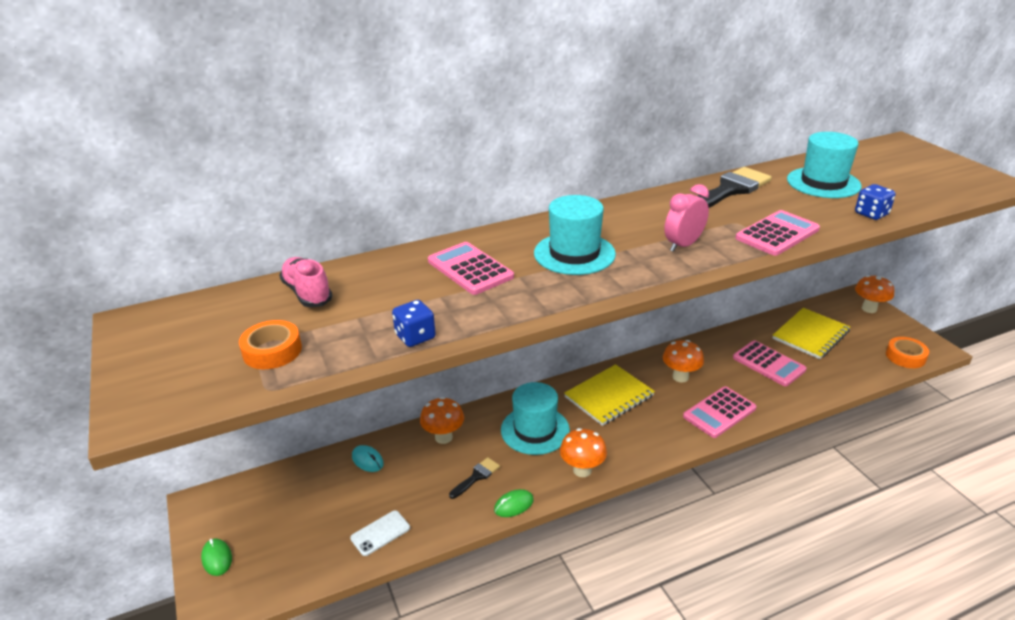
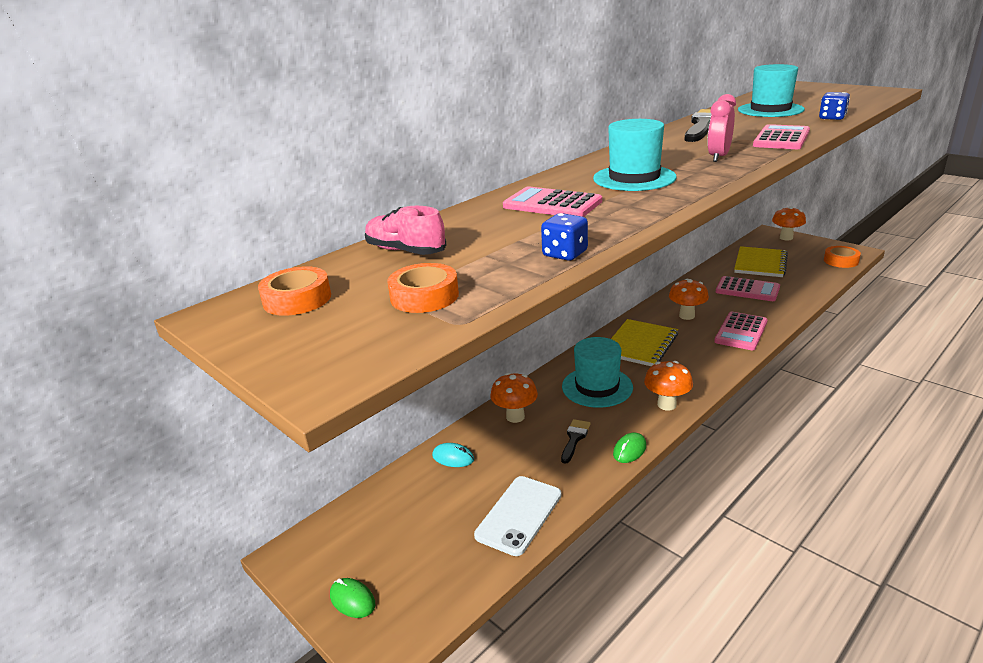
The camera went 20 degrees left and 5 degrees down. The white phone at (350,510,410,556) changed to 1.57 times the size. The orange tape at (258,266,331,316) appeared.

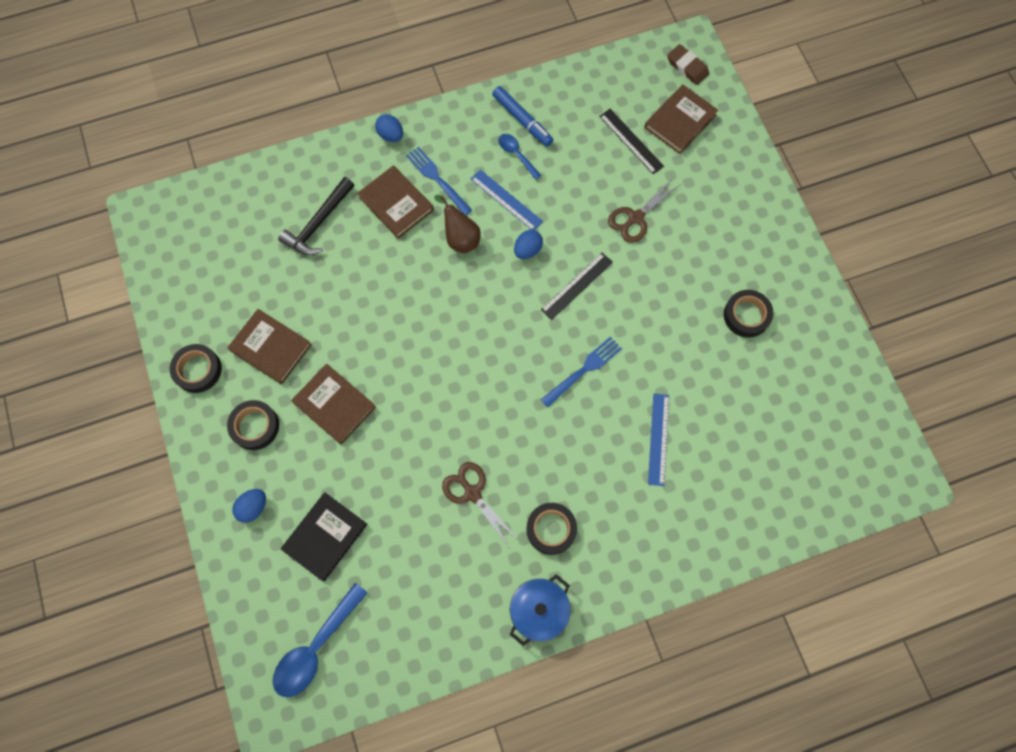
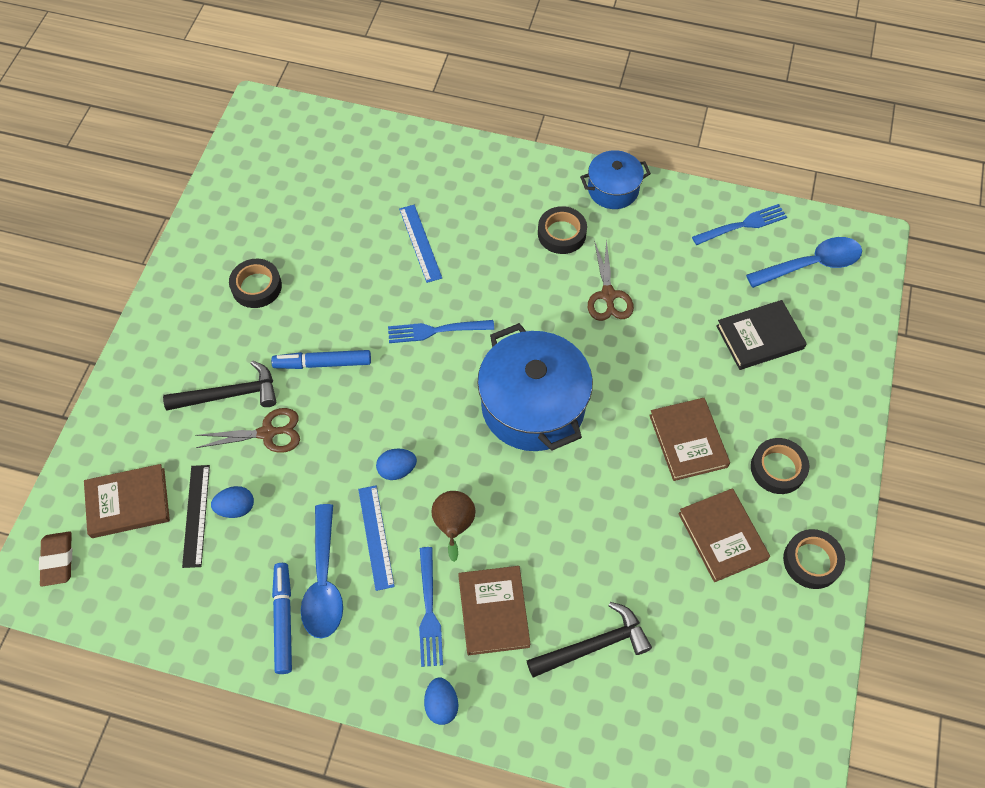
The camera went 145 degrees left and 10 degrees down. The blue spoon at (498,134,541,180) changed to 1.79 times the size. The black ruler at (541,253,613,320) disappeared. The blue ruler at (648,394,669,486) turned 60 degrees counterclockwise. The blue egg moved from (232,489,266,523) to (211,486,254,518). The blue fork at (692,204,787,245) appeared. The blue pot at (477,323,593,451) appeared. The blue marker at (271,350,371,369) appeared. The black hammer at (163,361,277,410) appeared.

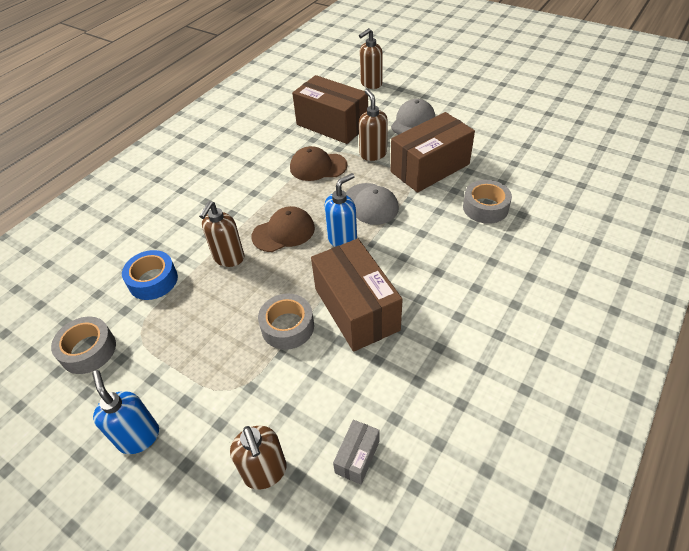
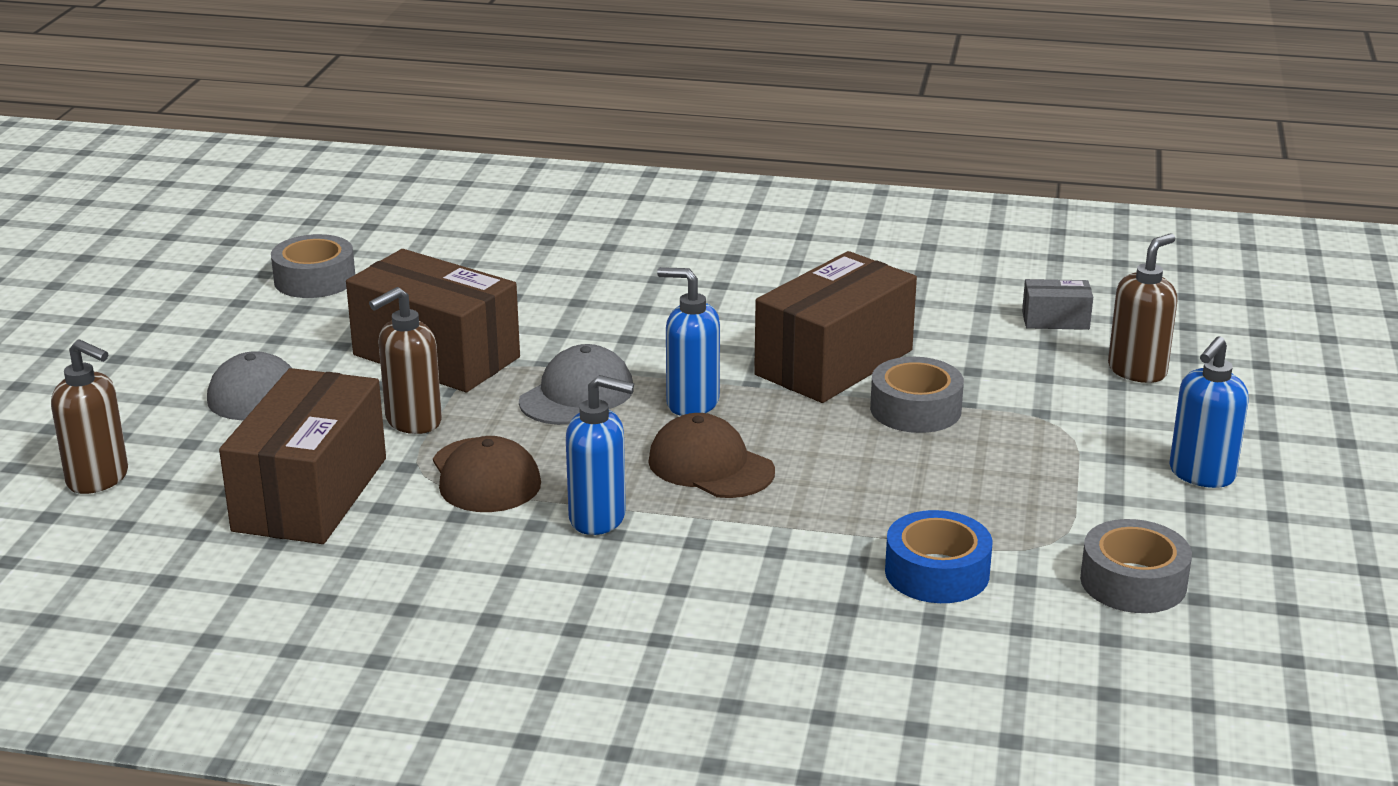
The camera went 115 degrees left and 20 degrees down. The grey tape moved from (463,180,512,224) to (271,234,355,298). The brown soap dispenser at (199,201,244,267) disappeared. The blue soap dispenser at (566,375,634,535) appeared.

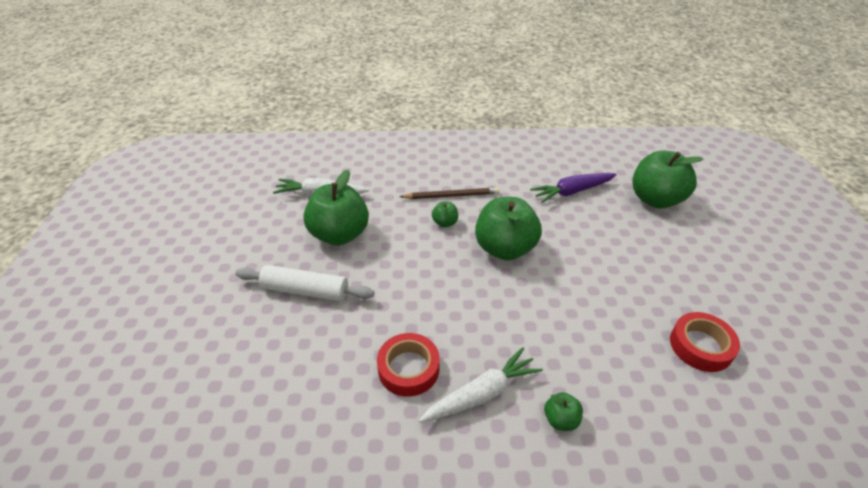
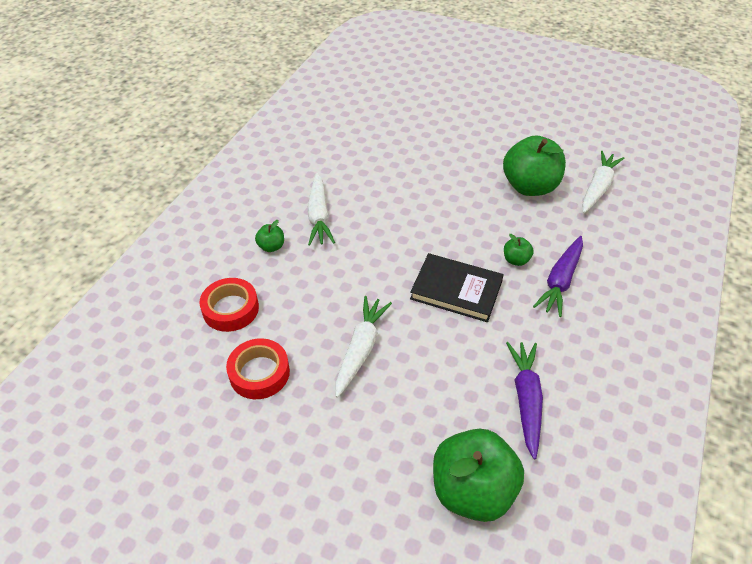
The camera went 115 degrees right and 5 degrees up. The brown pencil at (400,187,499,199) was replaced by the purple carrot at (533,236,583,317). The green apple at (475,197,542,261) was replaced by the black book at (410,253,504,322). The white rolling pin at (235,265,374,302) disappeared. The red tape moved from (377,333,440,397) to (200,278,259,332). The white carrot at (335,296,392,398) appeared.

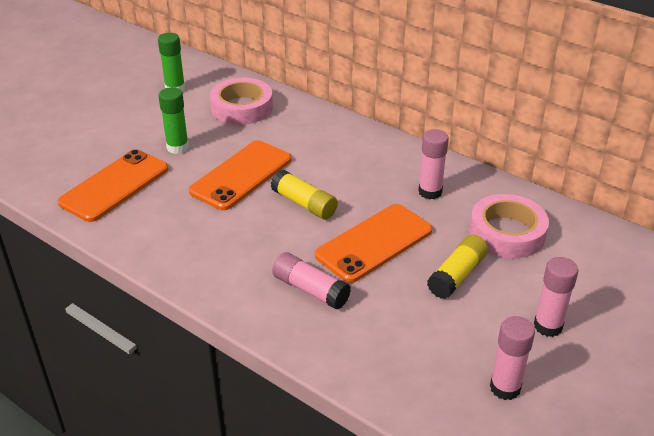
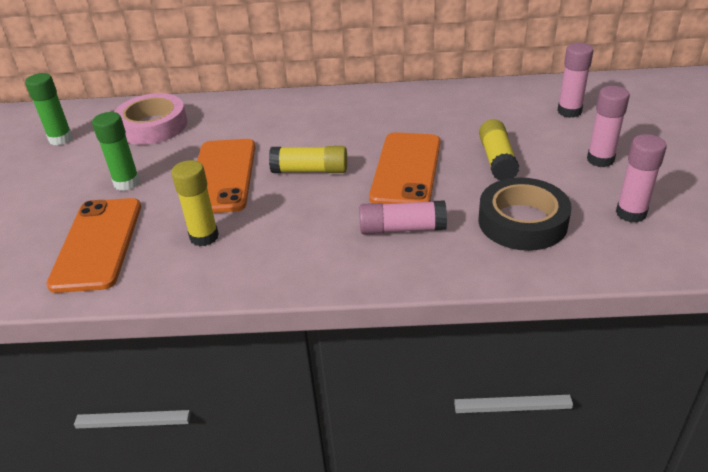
The camera went 35 degrees left and 0 degrees up. The pink glue stick moved from (418,129,449,199) to (557,43,593,118). The pink tape at (470,194,549,258) disappeared. The yellow glue stick at (171,160,219,246) appeared. The black tape at (478,177,572,251) appeared.

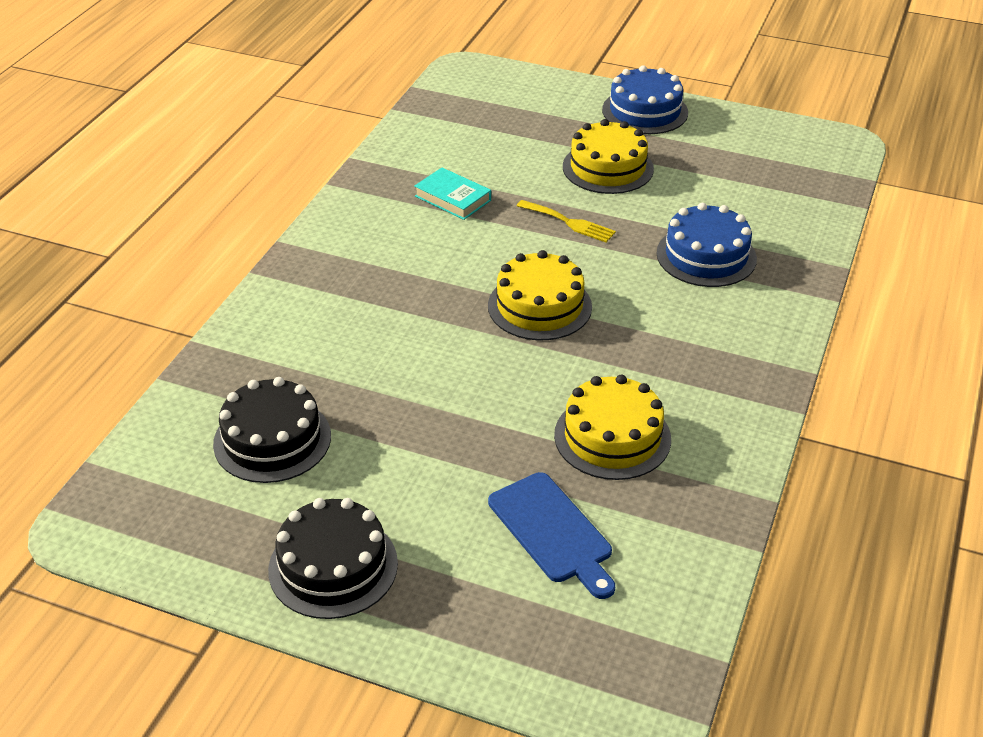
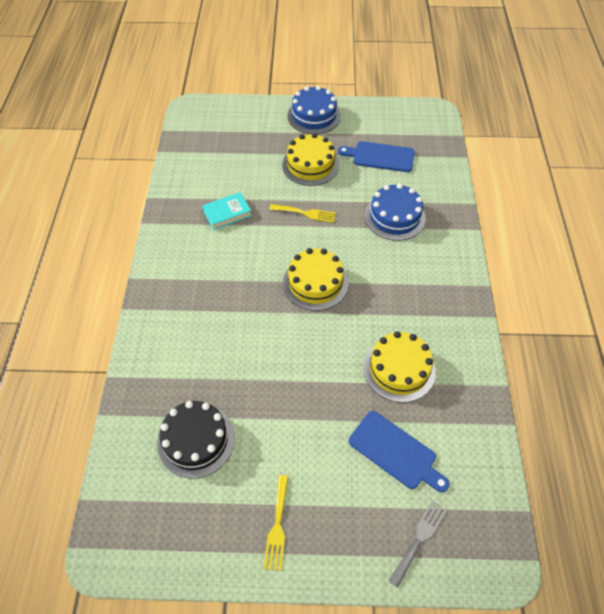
The camera went 20 degrees left and 15 degrees up. The turquoise book at (414,168,491,220) turned 45 degrees counterclockwise. The black cake at (268,498,398,619) was replaced by the yellow fork at (264,475,289,571). The blue cutting board at (338,141,415,172) appeared. The grey fork at (388,500,447,587) appeared.

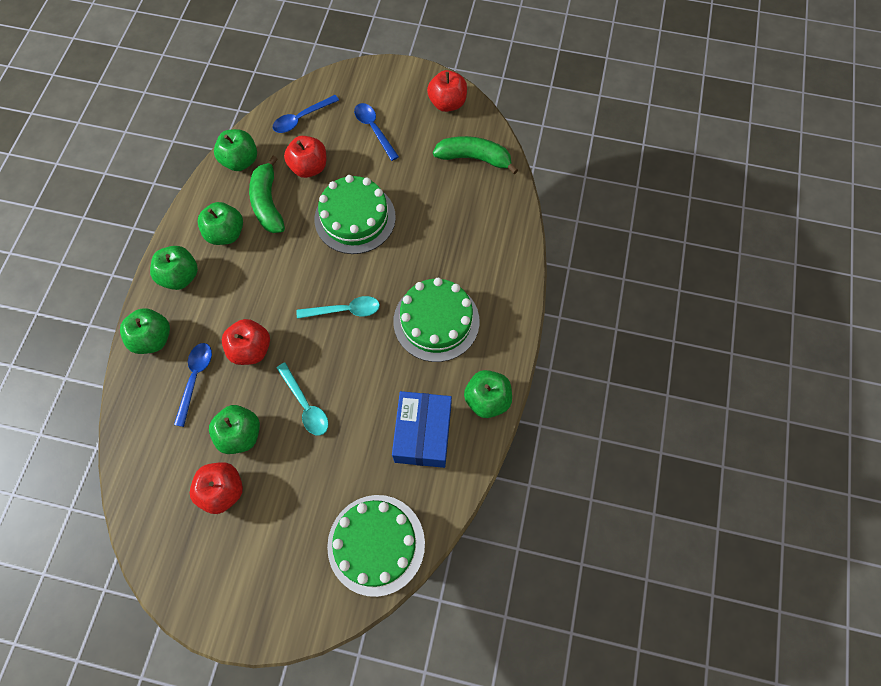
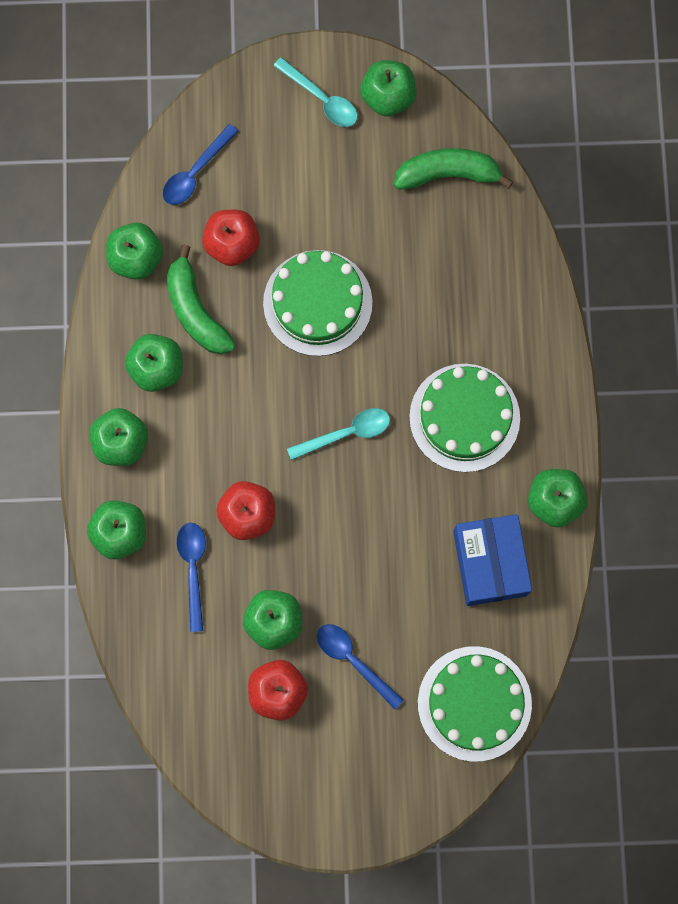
The camera went 15 degrees left and 10 degrees up. The red apple at (427,70,467,112) became the green apple at (360,60,417,116). The blue spoon moved from (354,103,399,161) to (317,624,404,709). The turquoise spoon moved from (277,363,328,435) to (273,57,358,127).

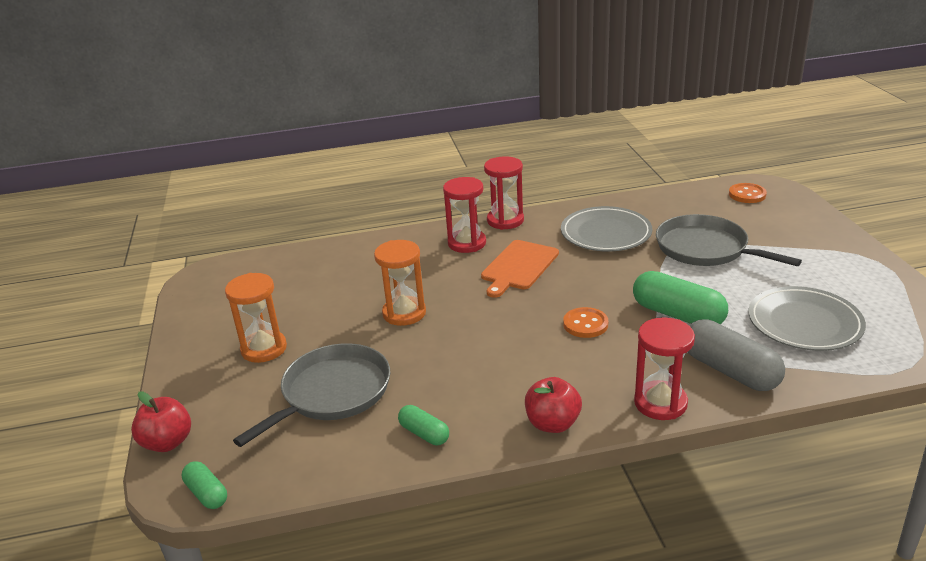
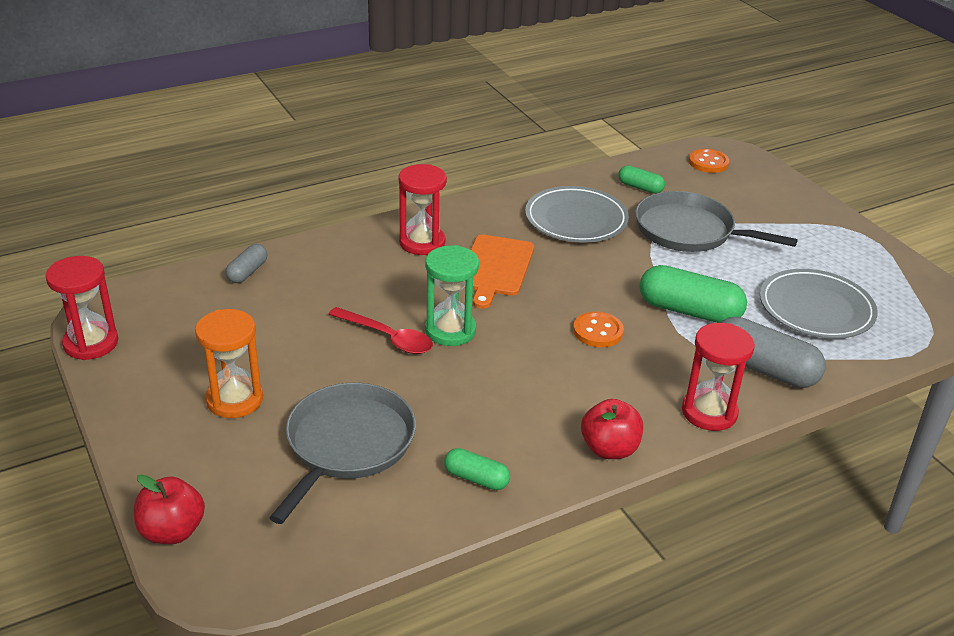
The camera went 20 degrees left and 5 degrees up. The red hourglass moved from (484,156,524,230) to (45,256,118,360). The orange hourglass at (374,240,426,326) was replaced by the red spoon at (328,307,433,354). The green capsule moved from (182,461,227,509) to (618,165,665,194). The grey capsule at (225,244,267,283) appeared. The green hourglass at (425,245,479,346) appeared.

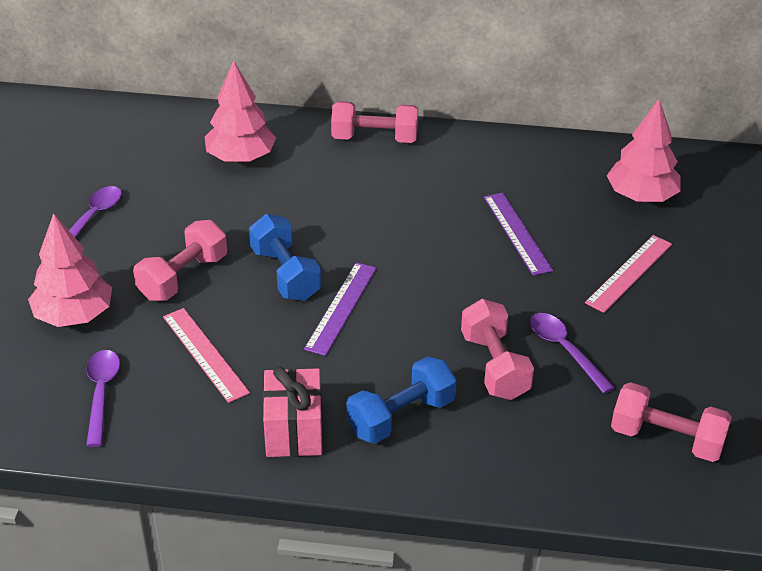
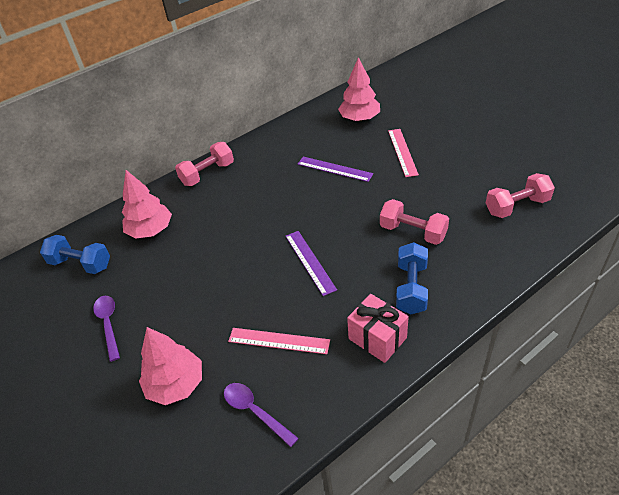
The camera went 40 degrees left and 5 degrees up. The blue dumbbell moved from (249,214,321,301) to (40,235,110,274). The pink dumbbell at (133,220,227,301) disappeared. The purple spoon at (530,313,615,394) disappeared.

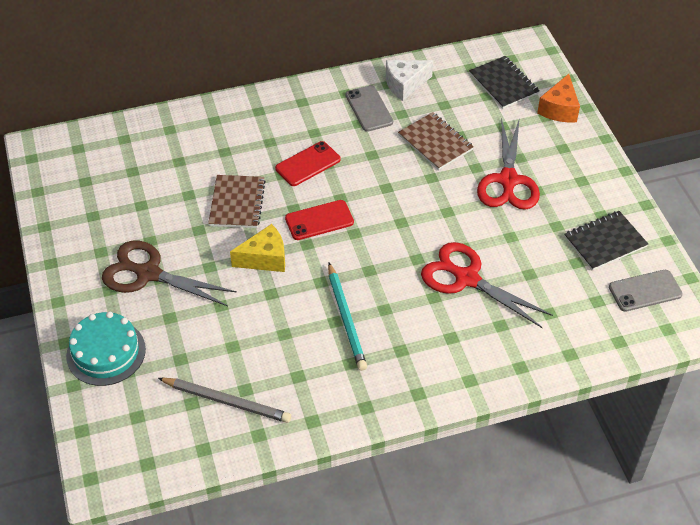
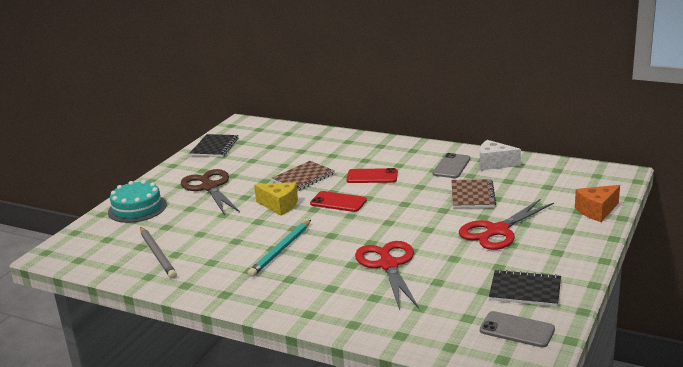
The camera went 45 degrees right and 25 degrees down. The black notebook moved from (469,56,540,109) to (190,134,239,157).

